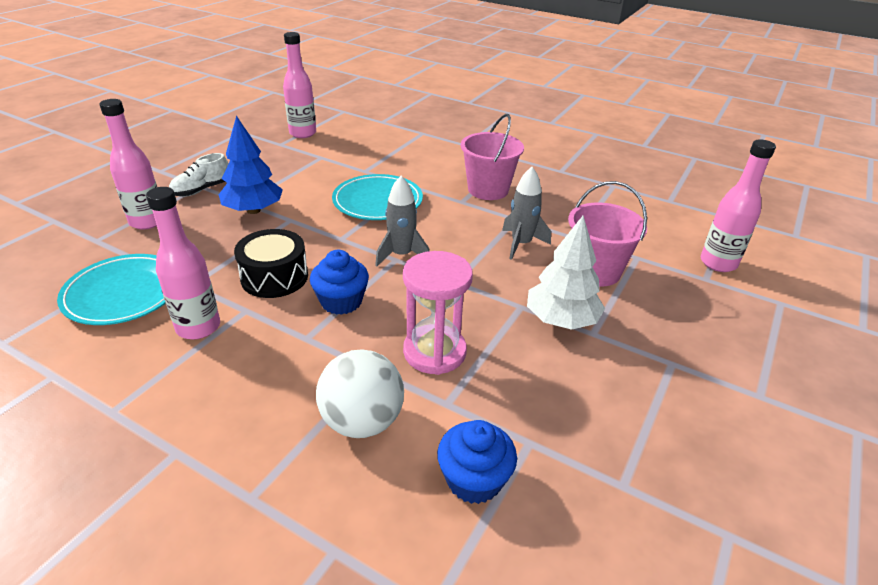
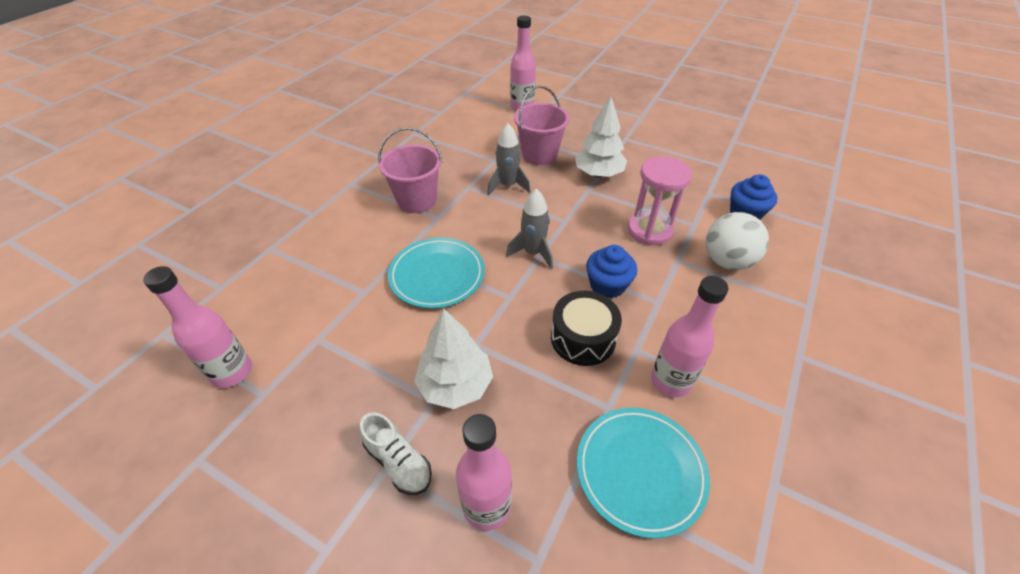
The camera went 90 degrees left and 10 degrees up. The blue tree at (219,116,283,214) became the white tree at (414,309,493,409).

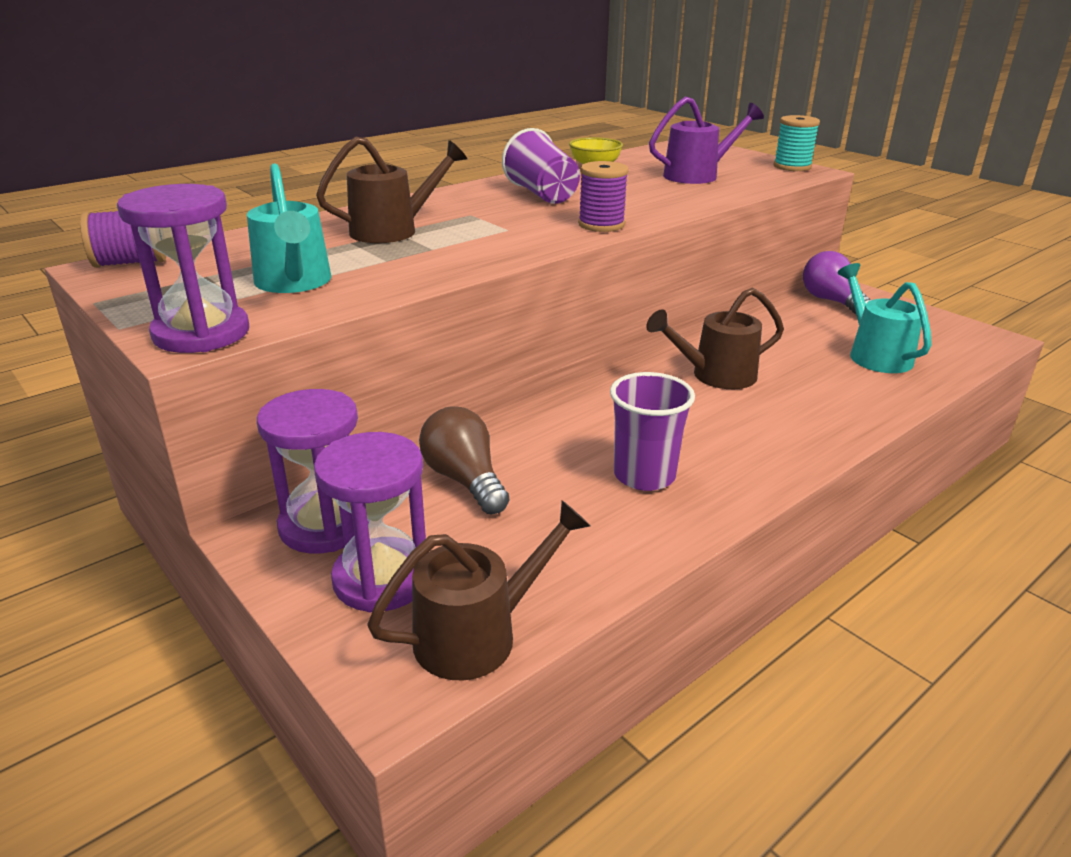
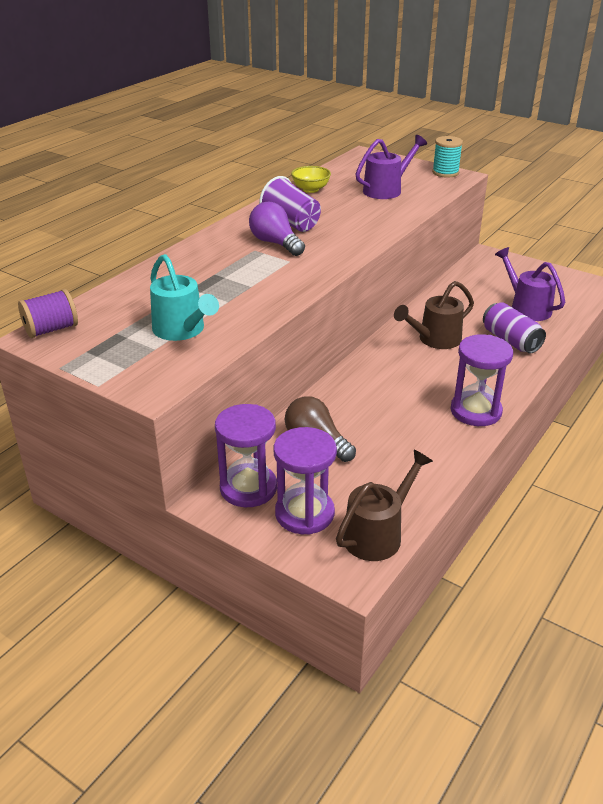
The camera went 15 degrees left and 5 degrees up. The brown watering can at (316,136,467,243) disappeared. The purple spool at (578,161,629,232) disappeared. The purple hourglass moved from (117,184,249,353) to (450,334,513,426). The purple light bulb moved from (803,251,871,316) to (249,202,305,256). The turquoise watering can at (837,263,932,373) became the purple watering can at (495,247,565,321). The purple cup at (610,372,695,491) disappeared. The purple can at (483,302,546,354) appeared.

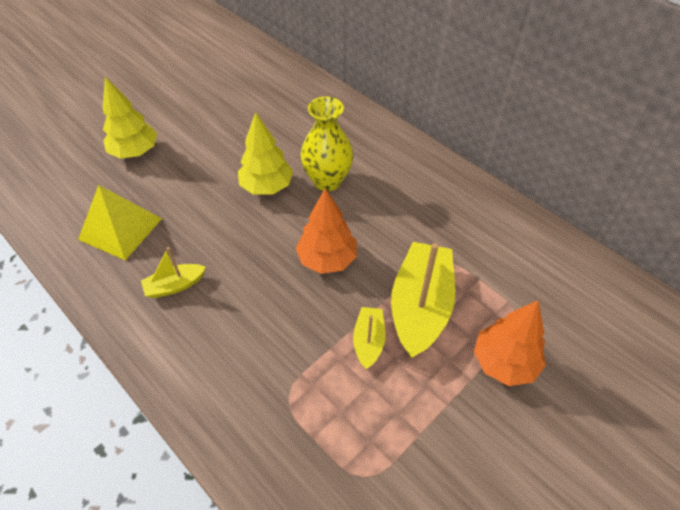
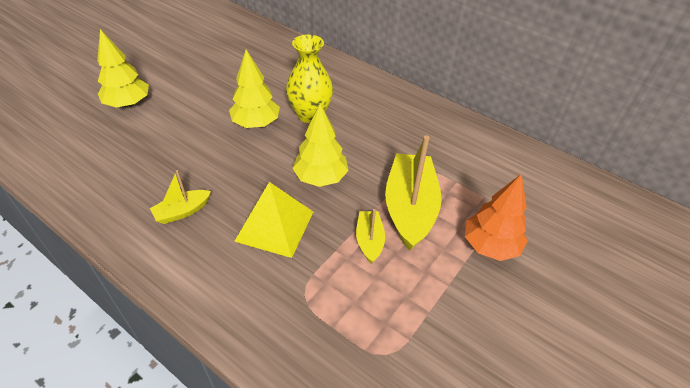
The camera went 10 degrees left and 5 degrees down. The yellow pyramid moved from (78,185,162,260) to (234,182,313,258). The orange tree at (296,188,357,274) became the yellow tree at (292,104,349,187).

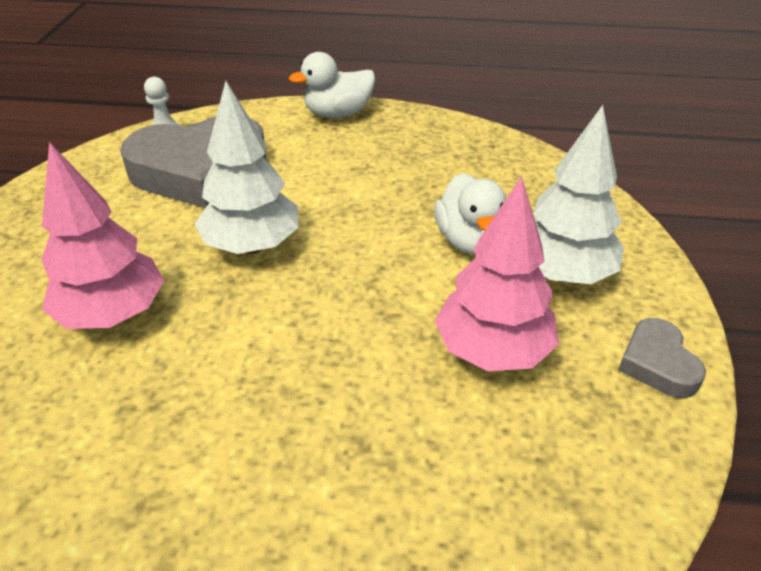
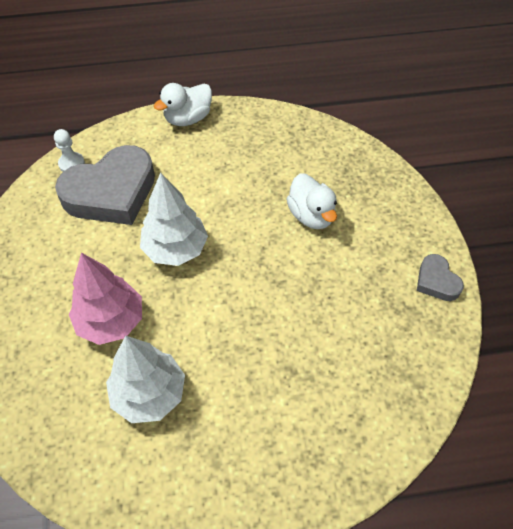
The camera went 15 degrees left and 15 degrees up. The white tree moved from (533,105,624,284) to (106,335,185,423). The pink tree at (435,176,559,371) disappeared.

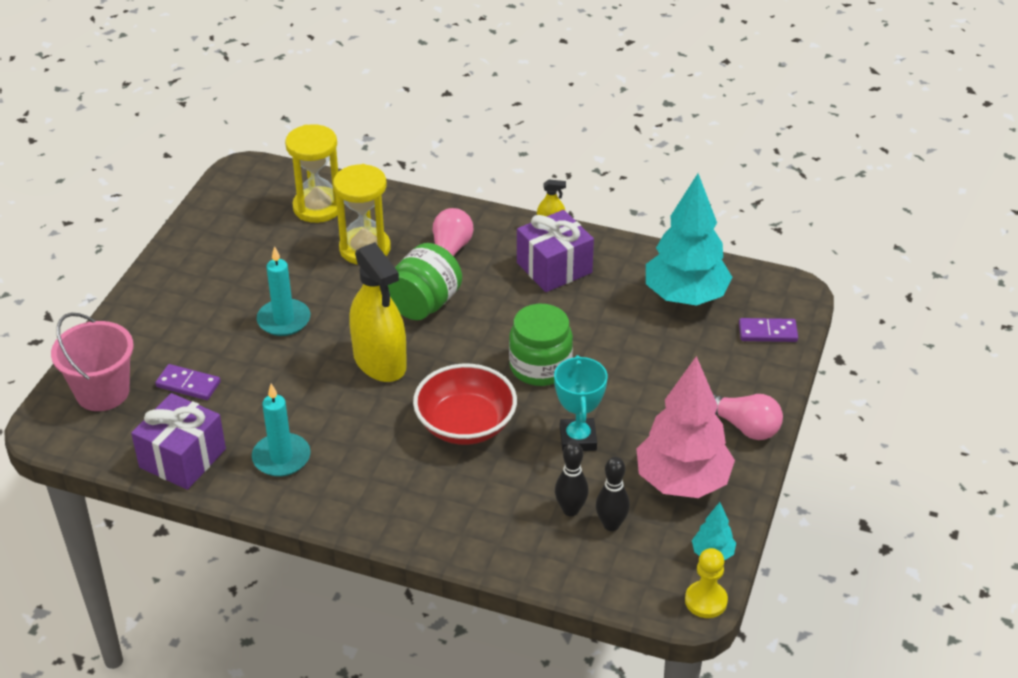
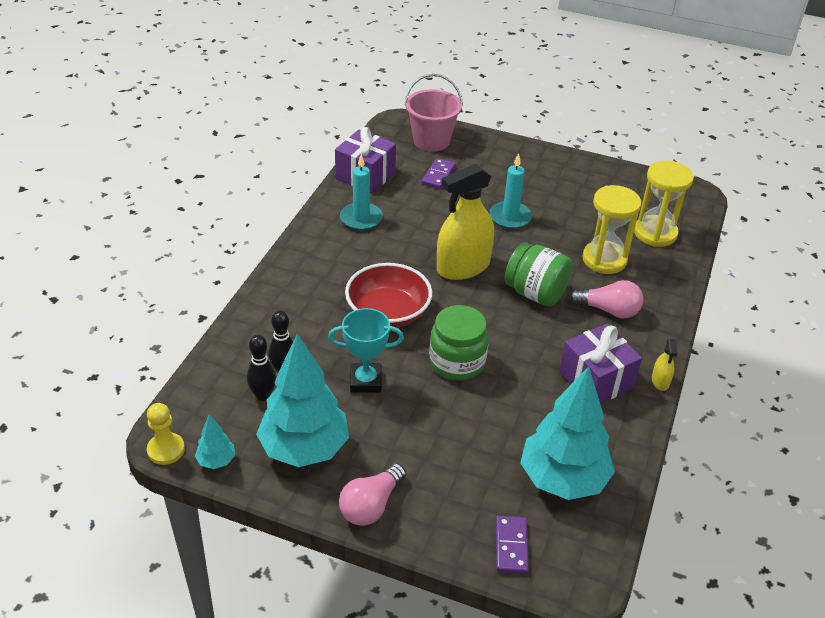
The camera went 90 degrees right and 0 degrees up. The pink tree at (636,356,735,498) became the turquoise tree at (256,334,349,467).

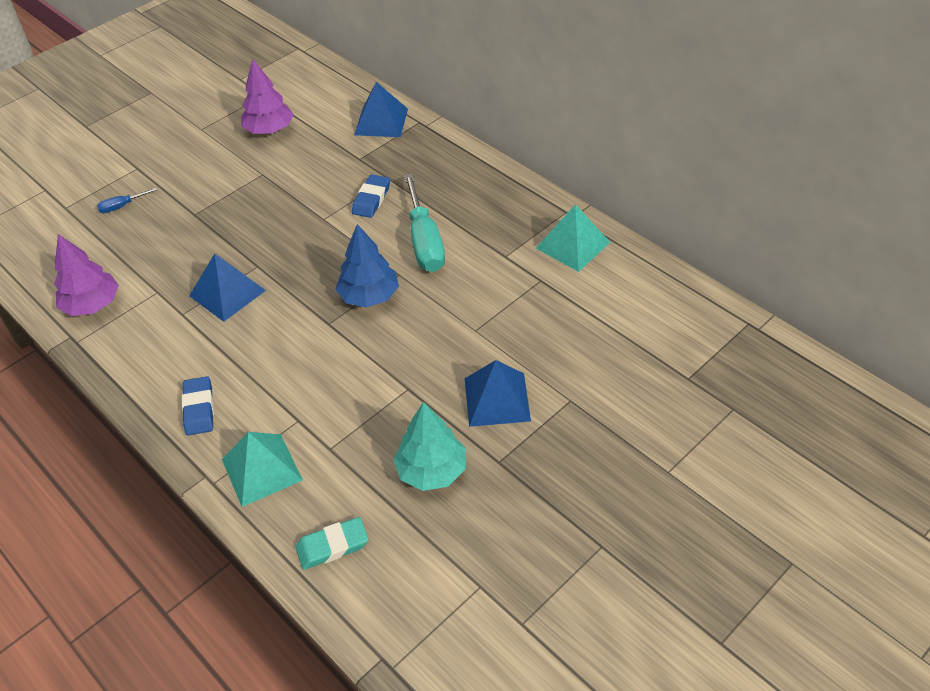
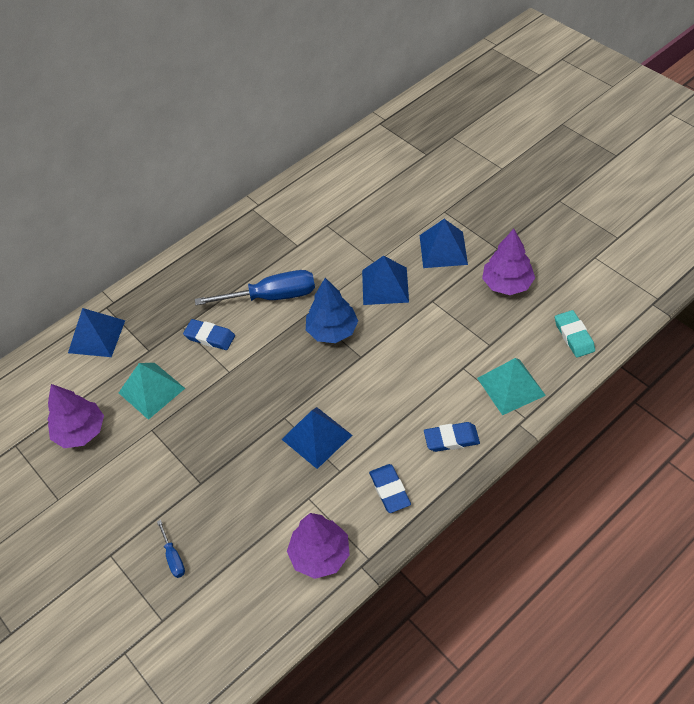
The camera went 85 degrees left and 5 degrees up. The turquoise screwdriver at (404,174,445,272) became the blue screwdriver at (195,270,315,305). The turquoise pyramid moved from (536,204,610,272) to (119,363,185,420). The turquoise tree at (393,402,466,491) became the purple tree at (482,229,535,295). The blue pyramid at (362,256,409,305) appeared. The blue eraser at (369,464,411,513) appeared.

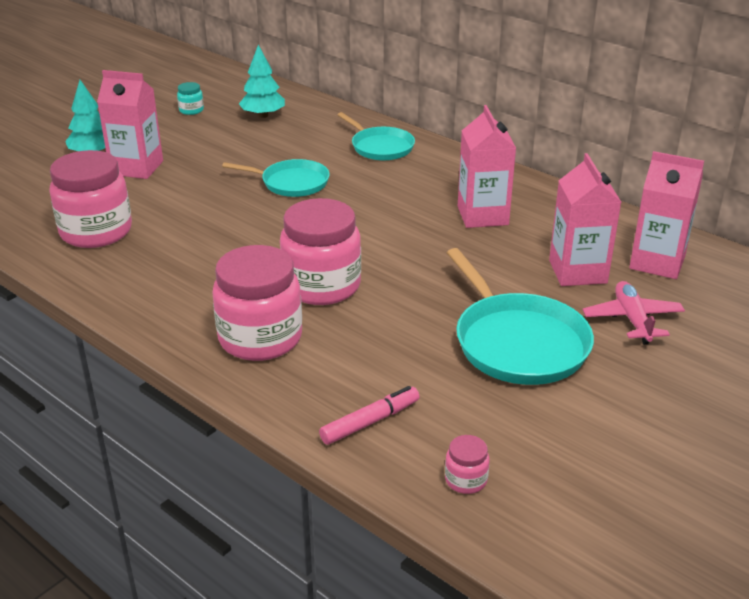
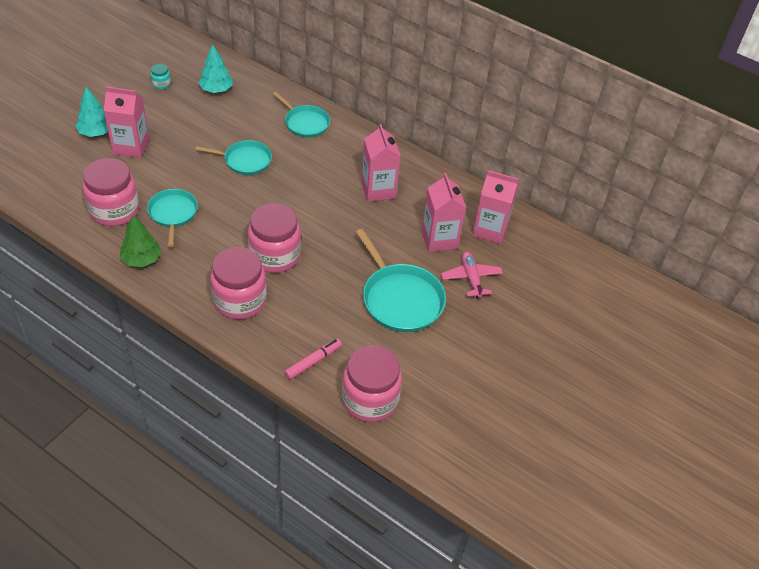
The camera went 10 degrees left and 15 degrees up. The pink jar at (445,435,489,494) changed to 2.35 times the size. The turquoise pan at (147,189,198,247) appeared. The green tree at (120,215,161,267) appeared.

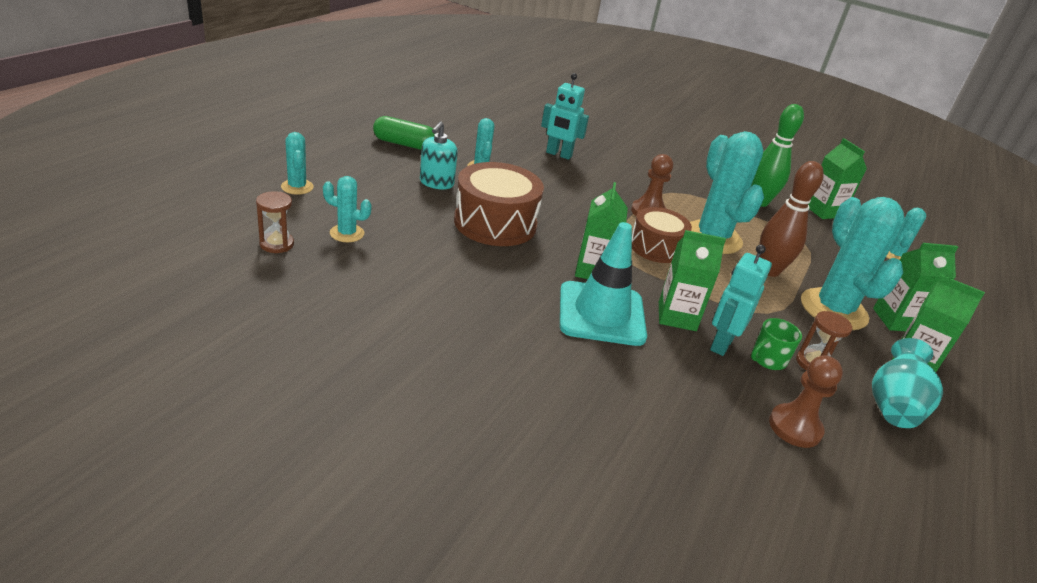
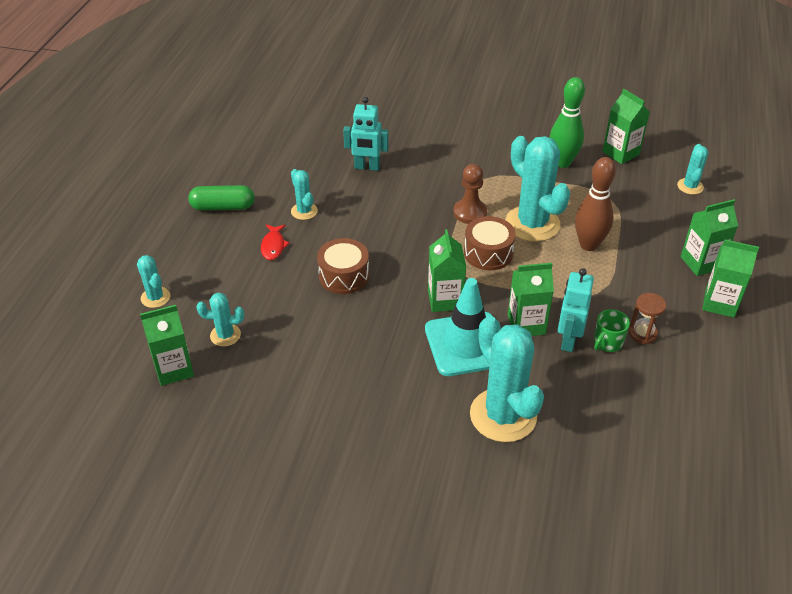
The camera went 10 degrees left and 10 degrees up. The turquoise soap dispenser at (420,121,458,189) was replaced by the red fish at (261,225,290,260). The brown drum at (454,162,544,246) changed to 0.66 times the size. The brown hourglass at (256,191,294,253) was replaced by the green carton at (140,305,194,386). The turquoise cactus moved from (801,197,905,330) to (470,316,544,442). The turquoise vase at (872,338,943,428) disappeared. The brown pawn at (769,355,843,448) disappeared.

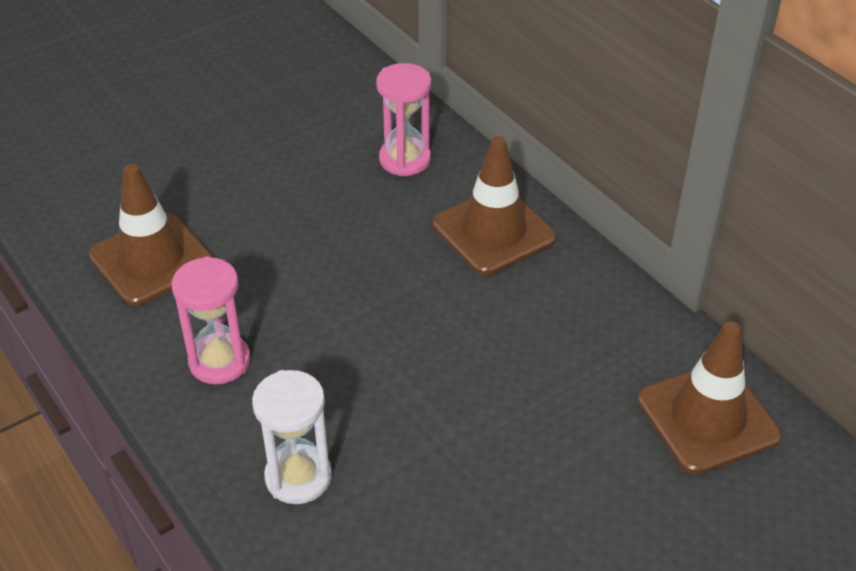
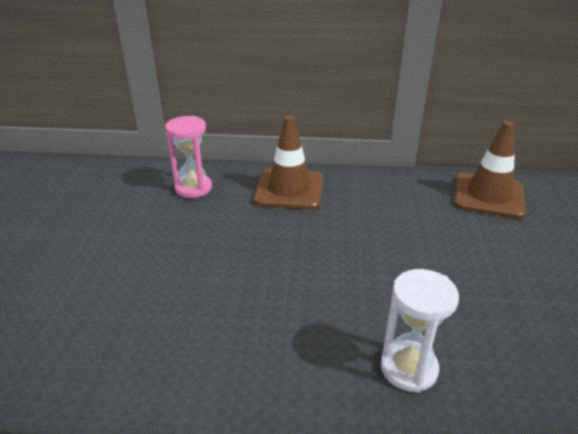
The camera went 50 degrees left and 10 degrees down. The brown traffic cone at (89,164,213,306) disappeared. The pink hourglass at (172,256,250,384) disappeared.

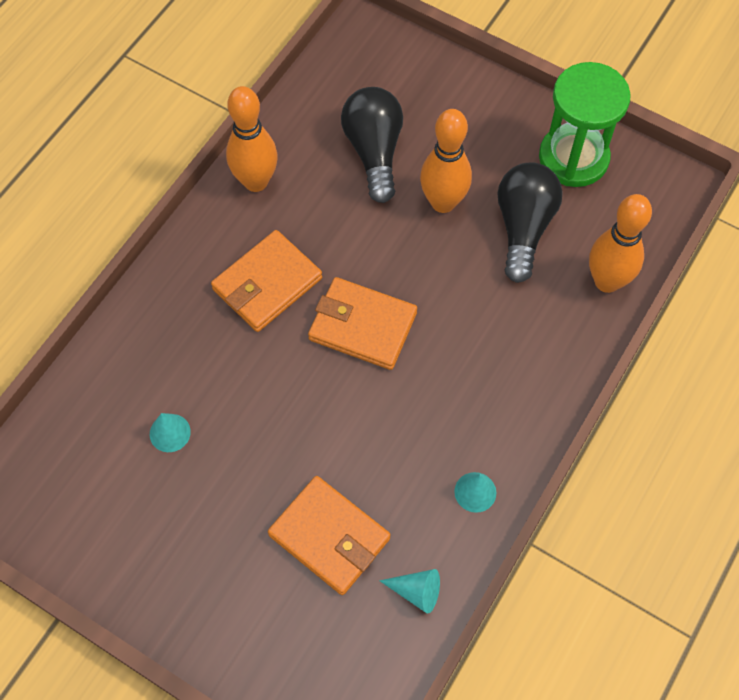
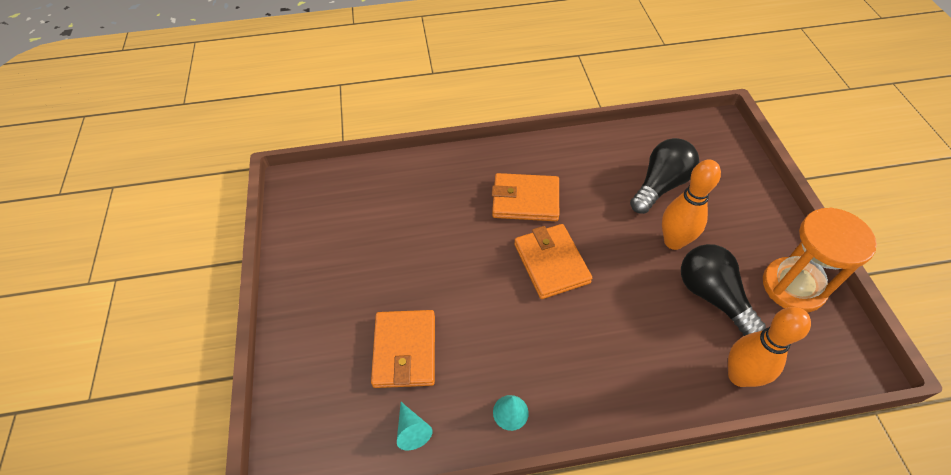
The camera went 50 degrees right and 10 degrees down. The green hourglass at (539,62,631,187) became the orange hourglass at (763,208,877,313). The orange bowling pin at (226,86,278,192) disappeared. The black light bulb at (497,162,563,283) turned 90 degrees counterclockwise. The turquoise cone at (150,413,191,452) disappeared.

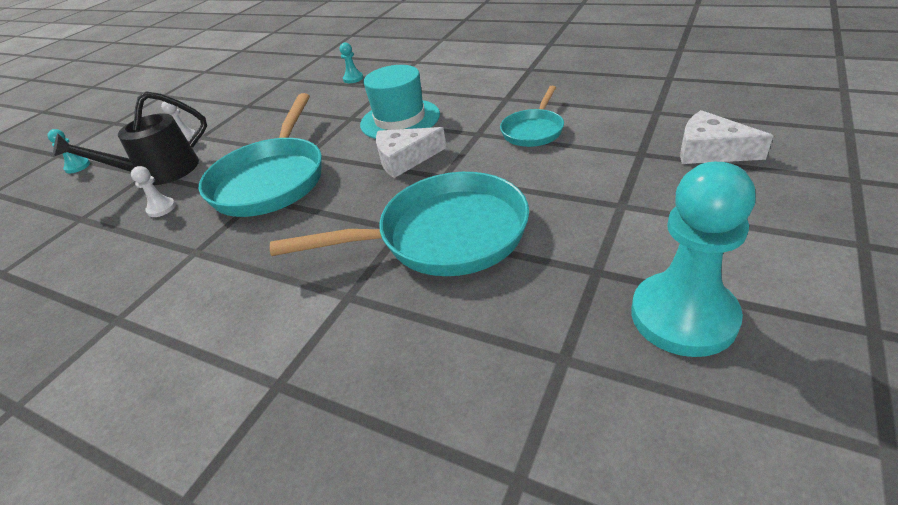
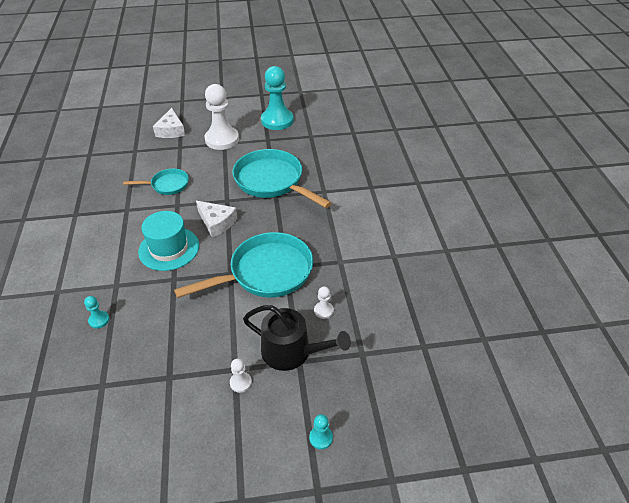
The camera went 130 degrees left and 5 degrees up. The white pawn at (205,84,239,150) appeared.

